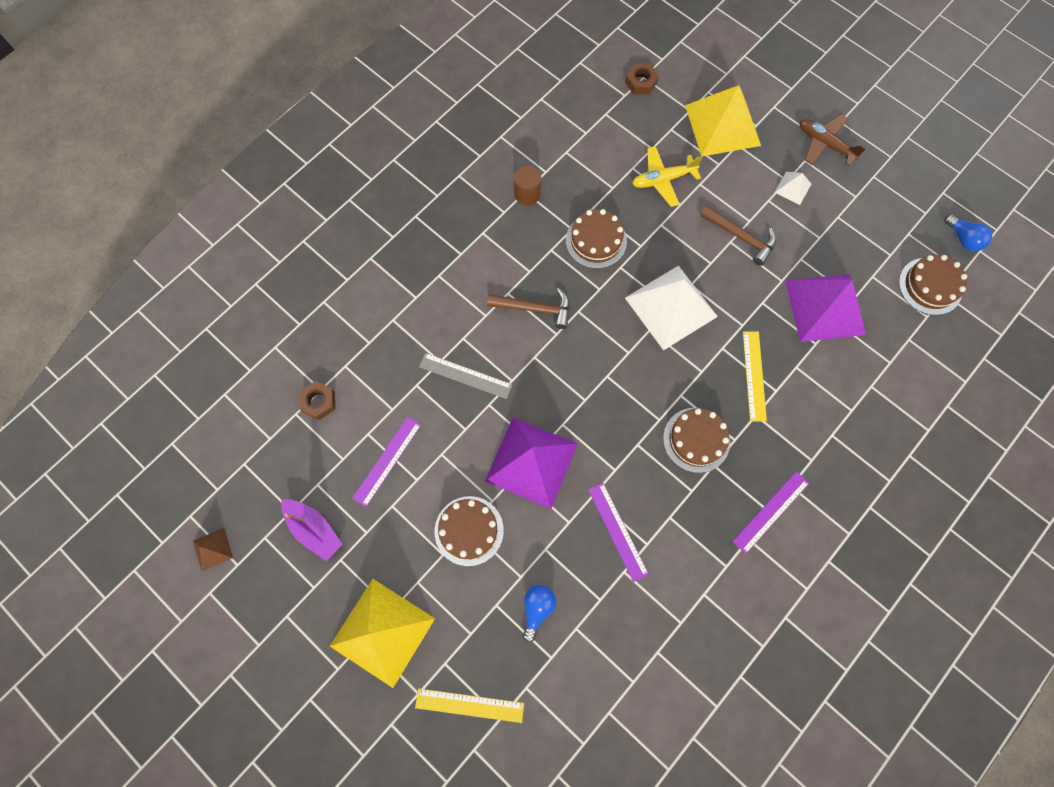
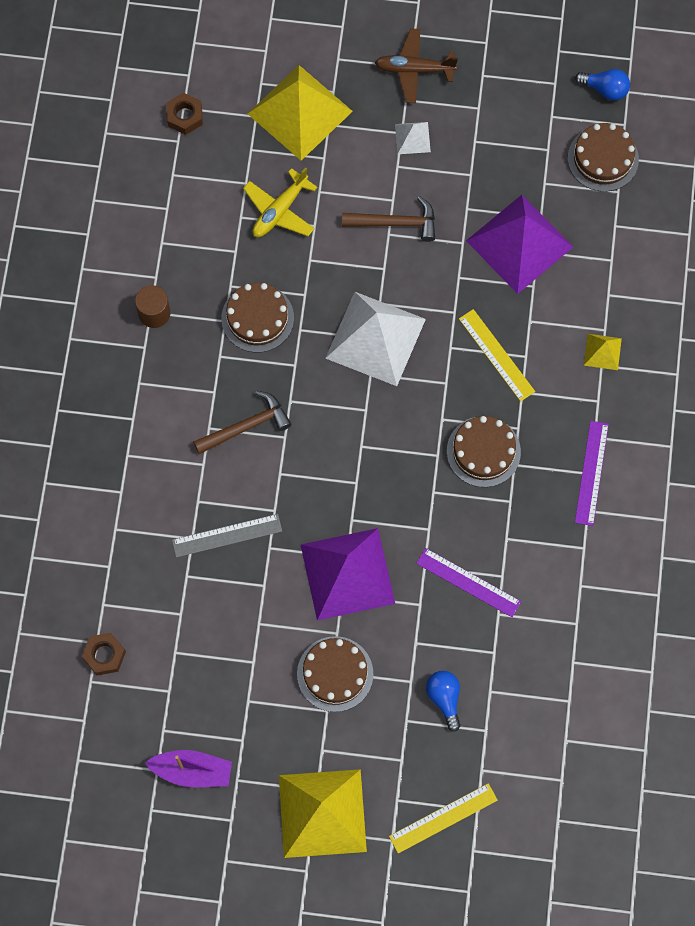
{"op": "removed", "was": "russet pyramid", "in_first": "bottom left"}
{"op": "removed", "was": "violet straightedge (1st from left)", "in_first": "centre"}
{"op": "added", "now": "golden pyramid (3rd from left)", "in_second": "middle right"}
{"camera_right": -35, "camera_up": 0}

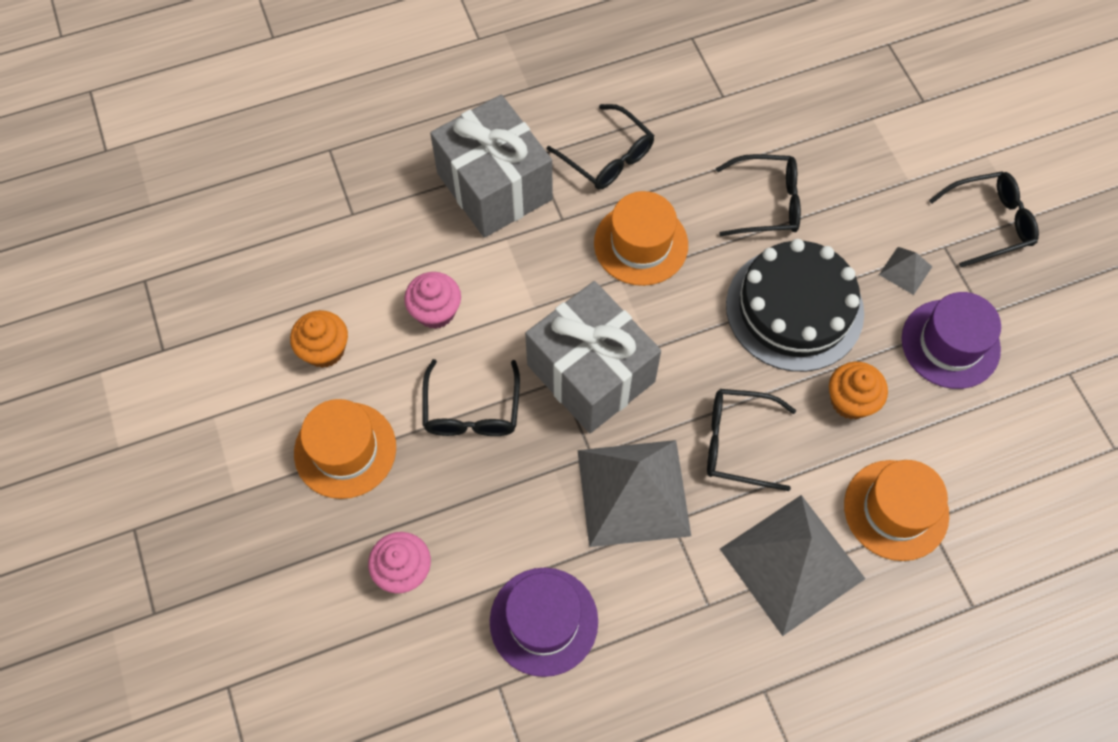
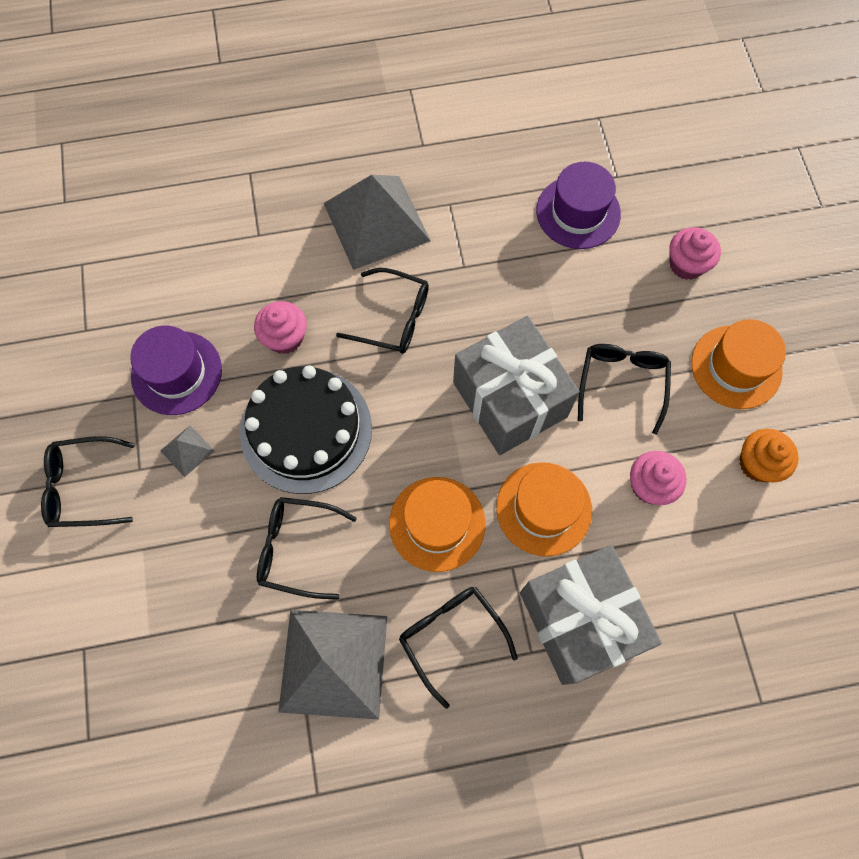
{"op": "moved", "was": "ash-grey pyramid (1st from left in the first image)", "now": "ash-grey pyramid (2nd from left)", "in_first": "centre", "in_second": "bottom centre"}
{"op": "moved", "was": "orange-coloured hat (3rd from left in the first image)", "now": "orange-coloured hat (2nd from left)", "in_first": "bottom right", "in_second": "centre"}
{"op": "recoloured", "was": "orange-coloured cupcake (2nd from left)", "now": "rosy cupcake (1st from left)", "in_first": "middle right", "in_second": "middle left"}
{"camera_right": -170, "camera_up": 5}

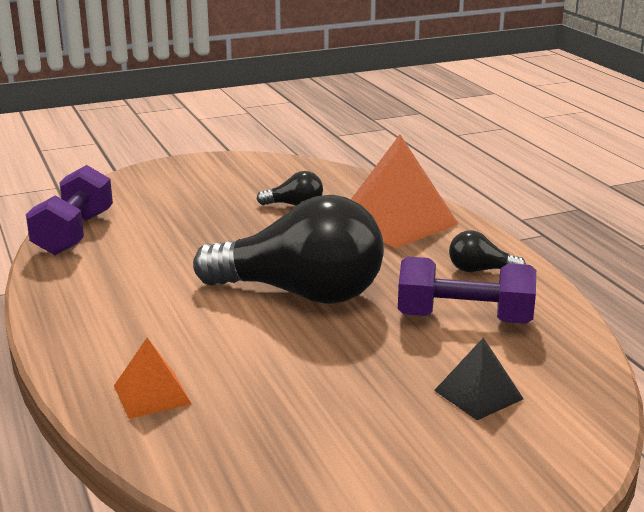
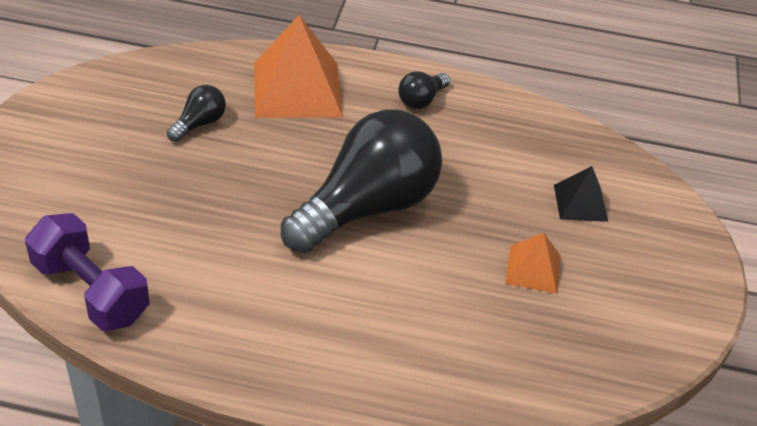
{"op": "removed", "was": "violet hand weight (2nd from left)", "in_first": "middle right"}
{"op": "moved", "was": "orange-coloured pyramid (1st from left in the first image)", "now": "orange-coloured pyramid (2nd from left)", "in_first": "bottom left", "in_second": "middle right"}
{"camera_right": -60, "camera_up": 20}

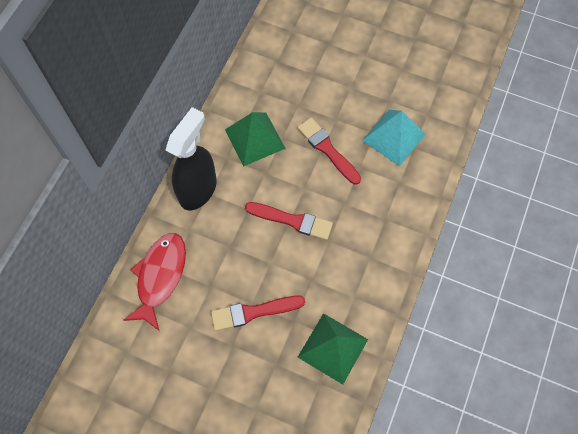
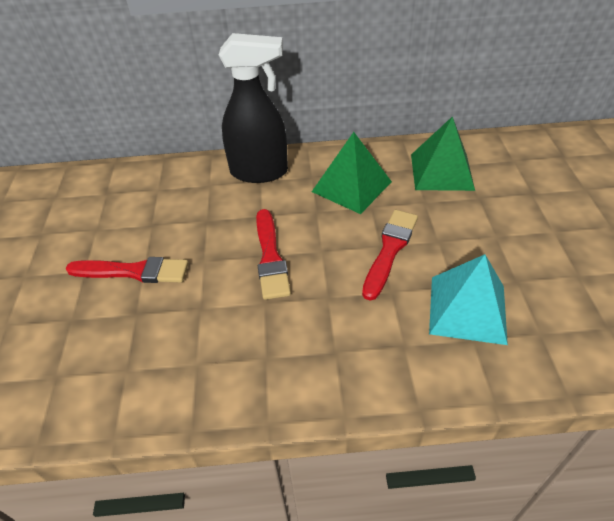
{"op": "removed", "was": "scarlet fish figure", "in_first": "middle left"}
{"op": "moved", "was": "green pyramid (2nd from left)", "in_first": "bottom centre", "in_second": "top right"}
{"op": "turned", "was": "scarlet brush (1st from left)", "in_first": "bottom centre", "in_second": "middle left", "clockwise": 135}
{"camera_right": 65, "camera_up": -20}

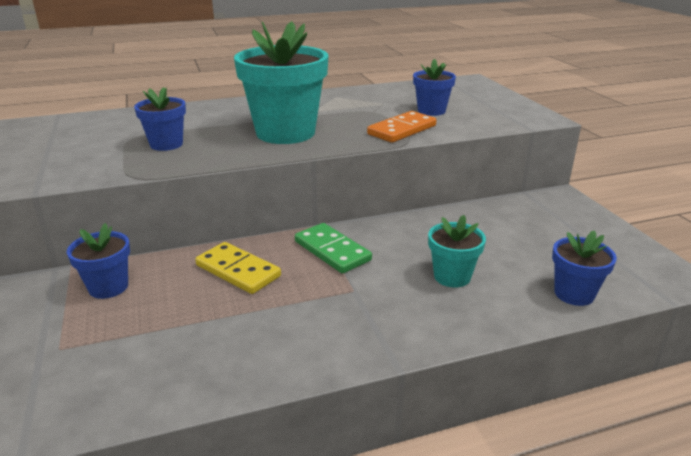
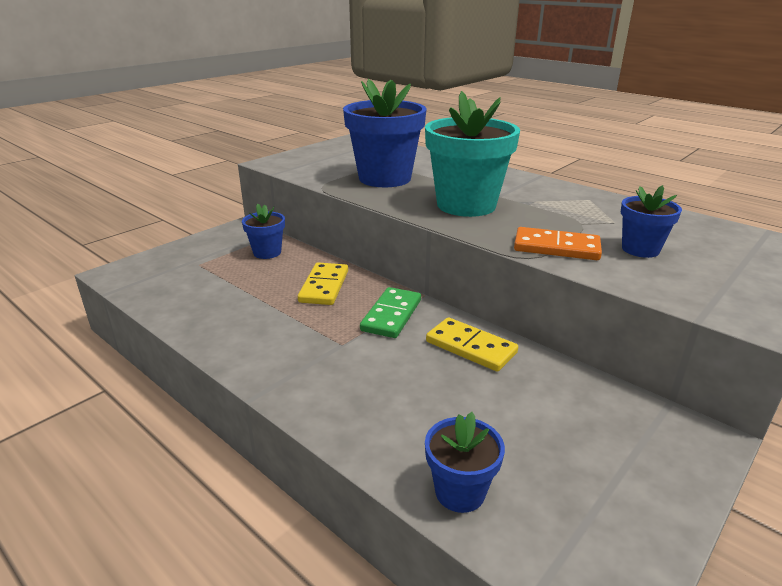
{"op": "removed", "was": "teal potted plant (2nd from left)", "in_first": "centre"}
{"op": "added", "now": "golden domino tile (2nd from left)", "in_second": "centre"}
{"op": "resized", "was": "blue potted plant (2nd from left)", "in_first": "top left", "in_second": "top centre", "ratio": 1.94}
{"camera_right": 60, "camera_up": 0}

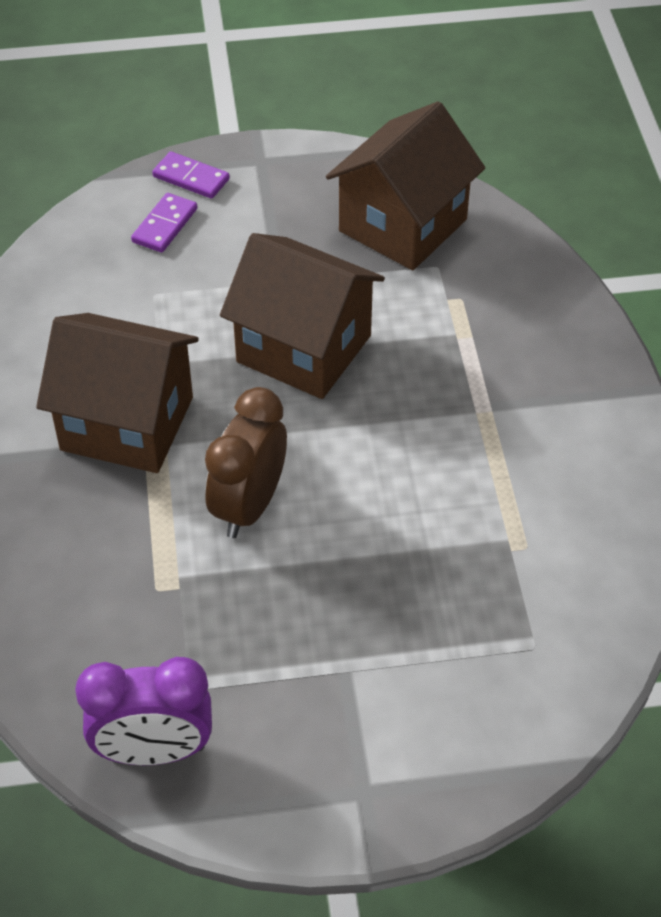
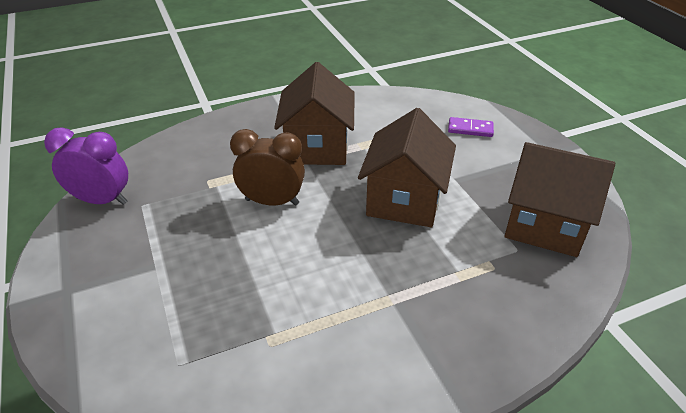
{"op": "removed", "was": "violet domino tile (2nd from left)", "in_first": "top left"}
{"op": "turned", "was": "violet bedside clock", "in_first": "bottom left", "in_second": "middle left", "clockwise": 120}
{"camera_right": 75, "camera_up": -10}

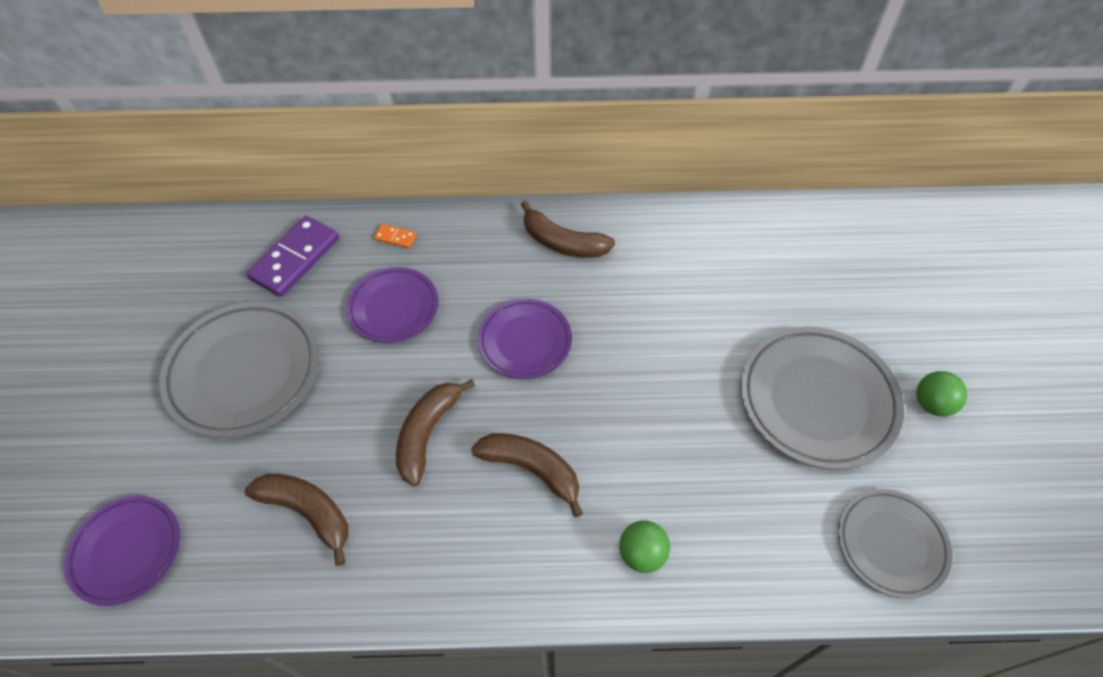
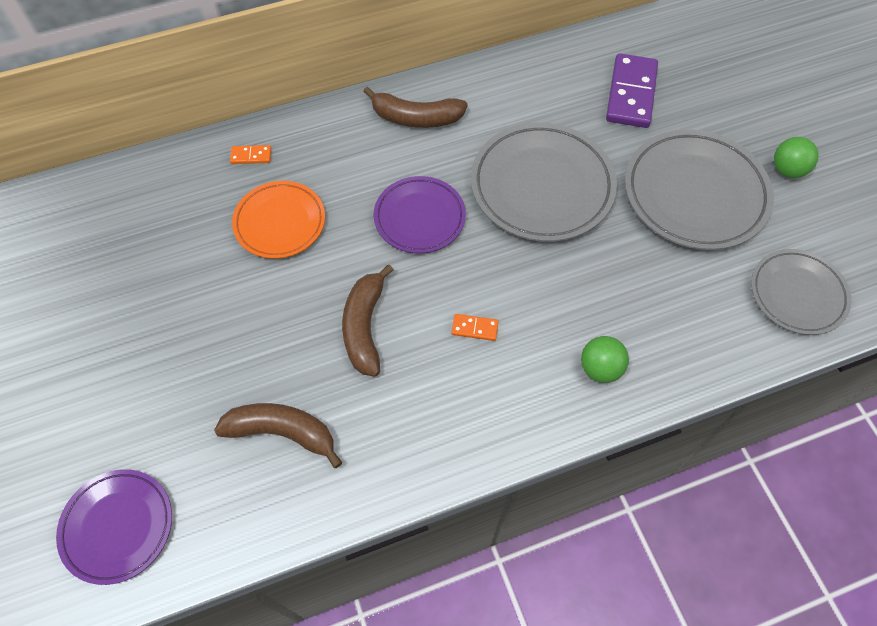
{"op": "moved", "was": "ash-grey dinner plate (1st from left)", "in_first": "middle left", "in_second": "top centre"}
{"op": "moved", "was": "violet domino tile", "in_first": "middle left", "in_second": "top right"}
{"op": "replaced", "was": "russet banana fruit (3rd from left)", "now": "orange-coloured domino tile (2nd from left)", "in_first": "bottom centre", "in_second": "centre"}
{"op": "recoloured", "was": "violet dinner plate (2nd from left)", "now": "orange-coloured dinner plate", "in_first": "centre", "in_second": "middle left"}
{"camera_right": -20, "camera_up": 5}

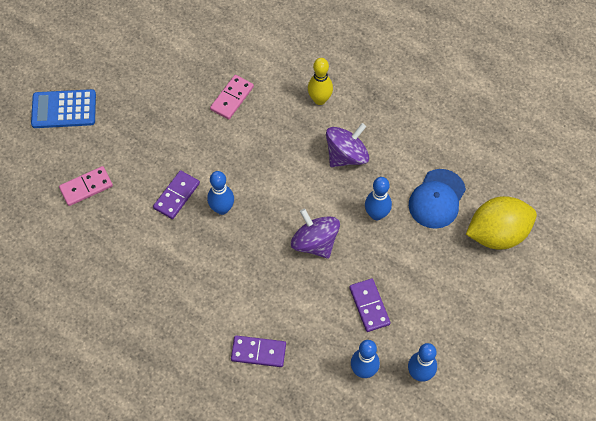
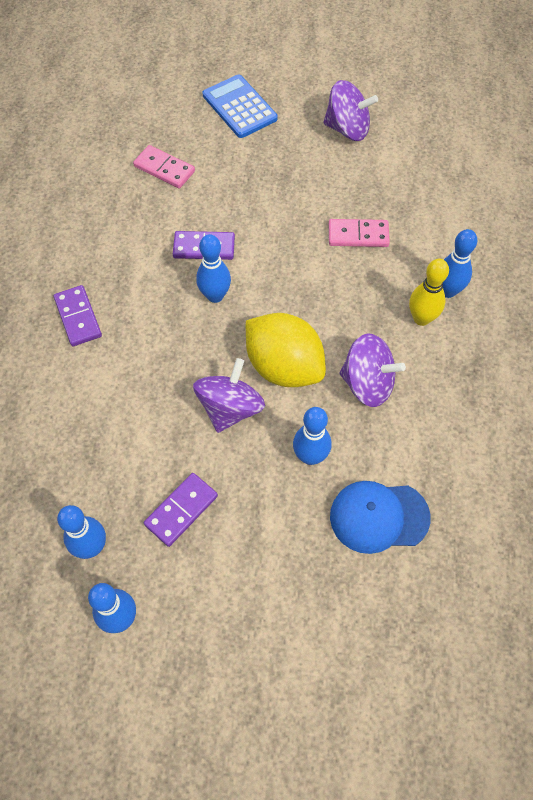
{"op": "added", "now": "violet whirligig (2nd from left)", "in_second": "top centre"}
{"op": "added", "now": "blue tenpin (5th from left)", "in_second": "top right"}
{"op": "moved", "was": "violet domino tile (2nd from left in the first image)", "now": "violet domino tile (1st from left)", "in_first": "bottom centre", "in_second": "middle left"}
{"op": "moved", "was": "golden toy lemon", "in_first": "middle right", "in_second": "centre"}
{"camera_right": 60, "camera_up": 0}

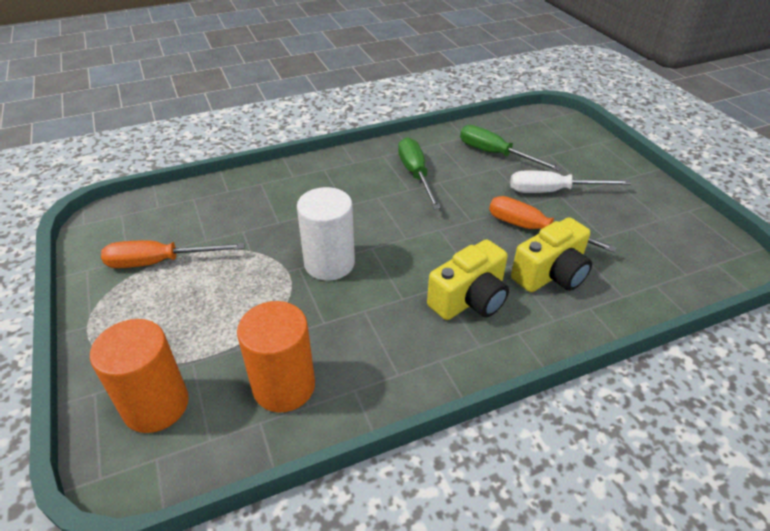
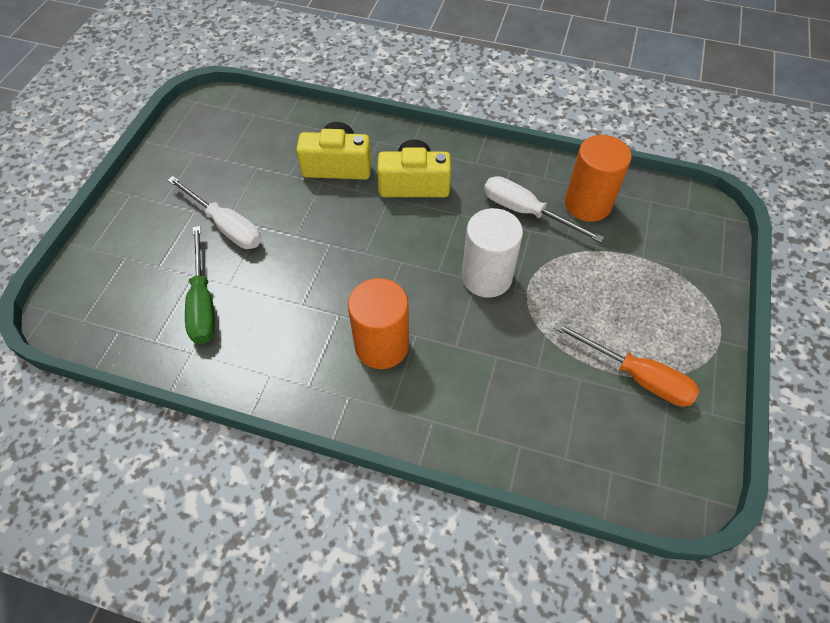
{"op": "removed", "was": "green screwdriver (1st from left)", "in_first": "top centre"}
{"op": "removed", "was": "orange-coloured screwdriver (2nd from left)", "in_first": "middle right"}
{"op": "added", "now": "pure white screwdriver (2nd from left)", "in_second": "centre"}
{"op": "moved", "was": "orange-coloured cylinder (1st from left)", "in_first": "bottom left", "in_second": "centre"}
{"camera_right": -140, "camera_up": 15}

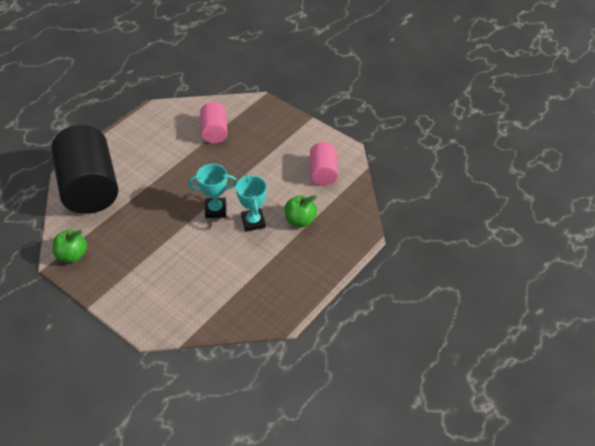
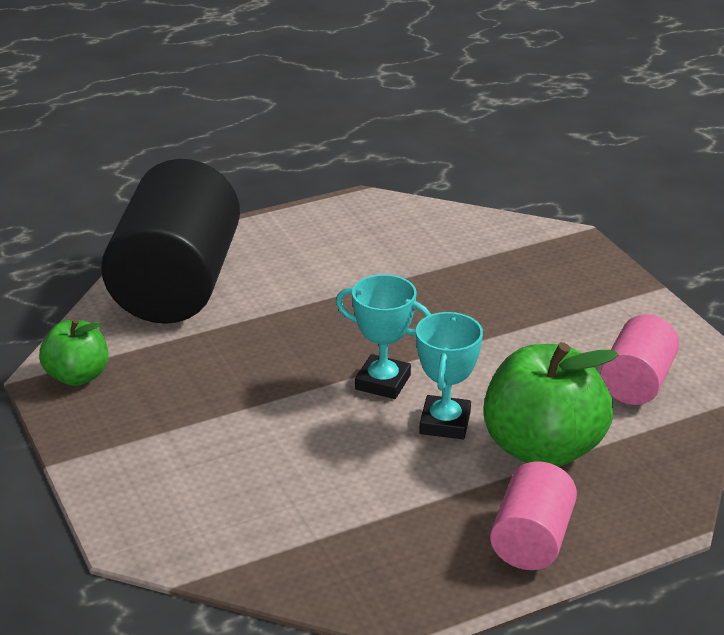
{"op": "moved", "was": "rosy cylinder (1st from left)", "in_first": "top centre", "in_second": "bottom right"}
{"op": "resized", "was": "green apple fruit (2nd from left)", "in_first": "centre", "in_second": "middle right", "ratio": 1.75}
{"camera_right": 25, "camera_up": -15}

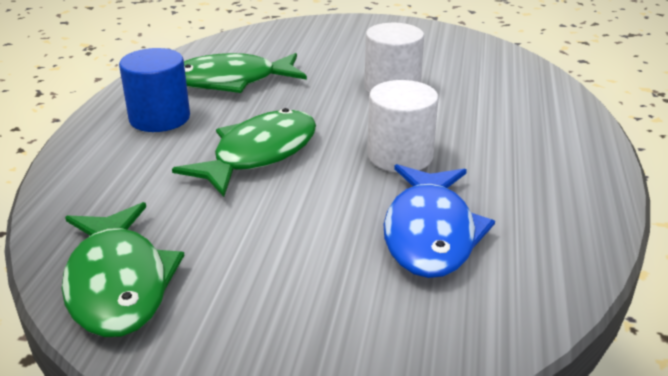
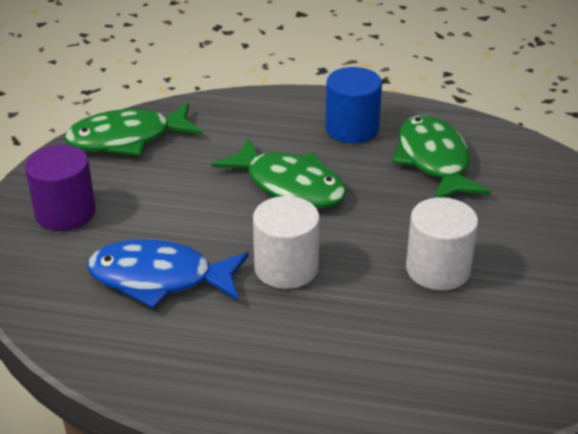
{"op": "added", "now": "violet cylinder", "in_second": "middle left"}
{"camera_right": 90, "camera_up": 5}

